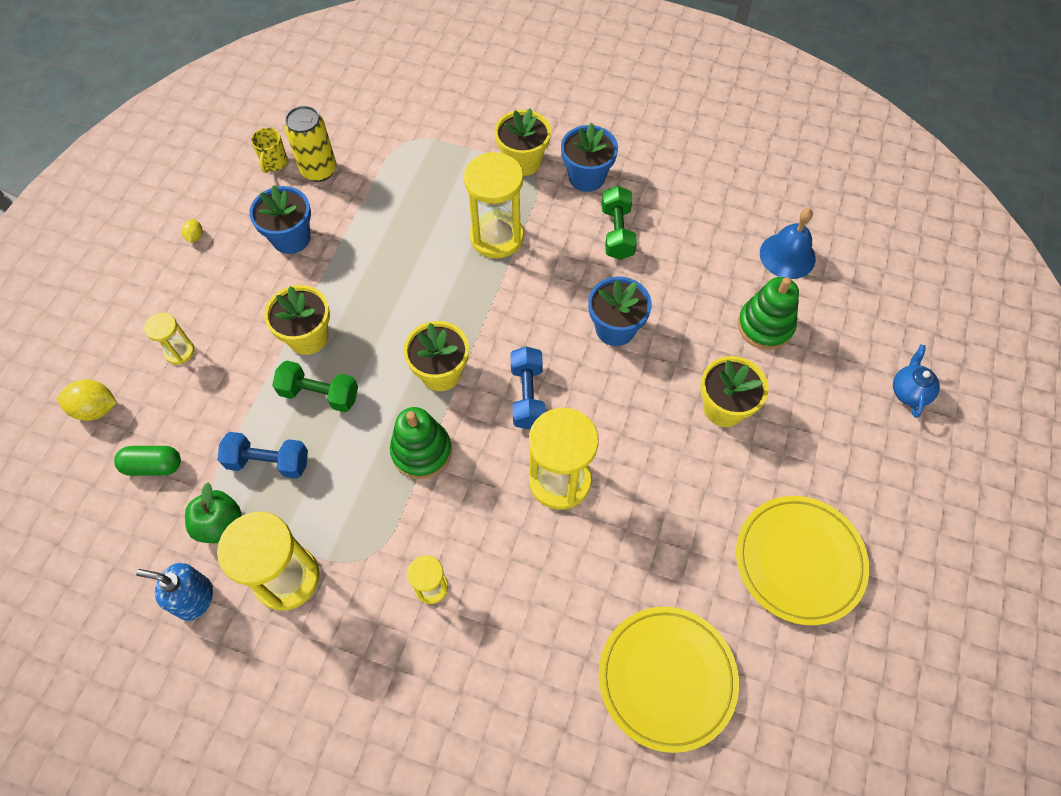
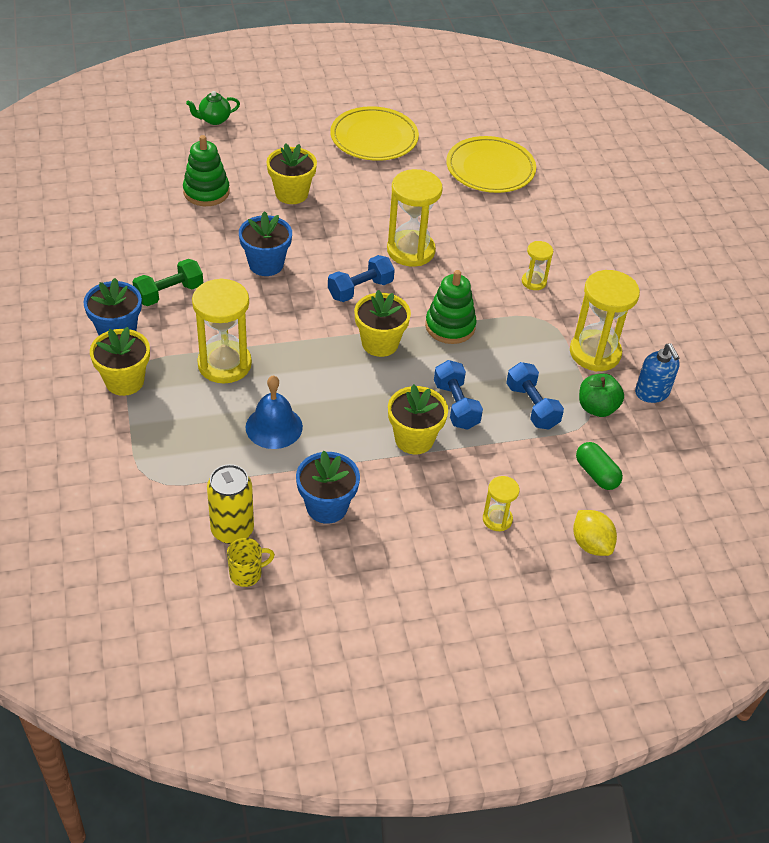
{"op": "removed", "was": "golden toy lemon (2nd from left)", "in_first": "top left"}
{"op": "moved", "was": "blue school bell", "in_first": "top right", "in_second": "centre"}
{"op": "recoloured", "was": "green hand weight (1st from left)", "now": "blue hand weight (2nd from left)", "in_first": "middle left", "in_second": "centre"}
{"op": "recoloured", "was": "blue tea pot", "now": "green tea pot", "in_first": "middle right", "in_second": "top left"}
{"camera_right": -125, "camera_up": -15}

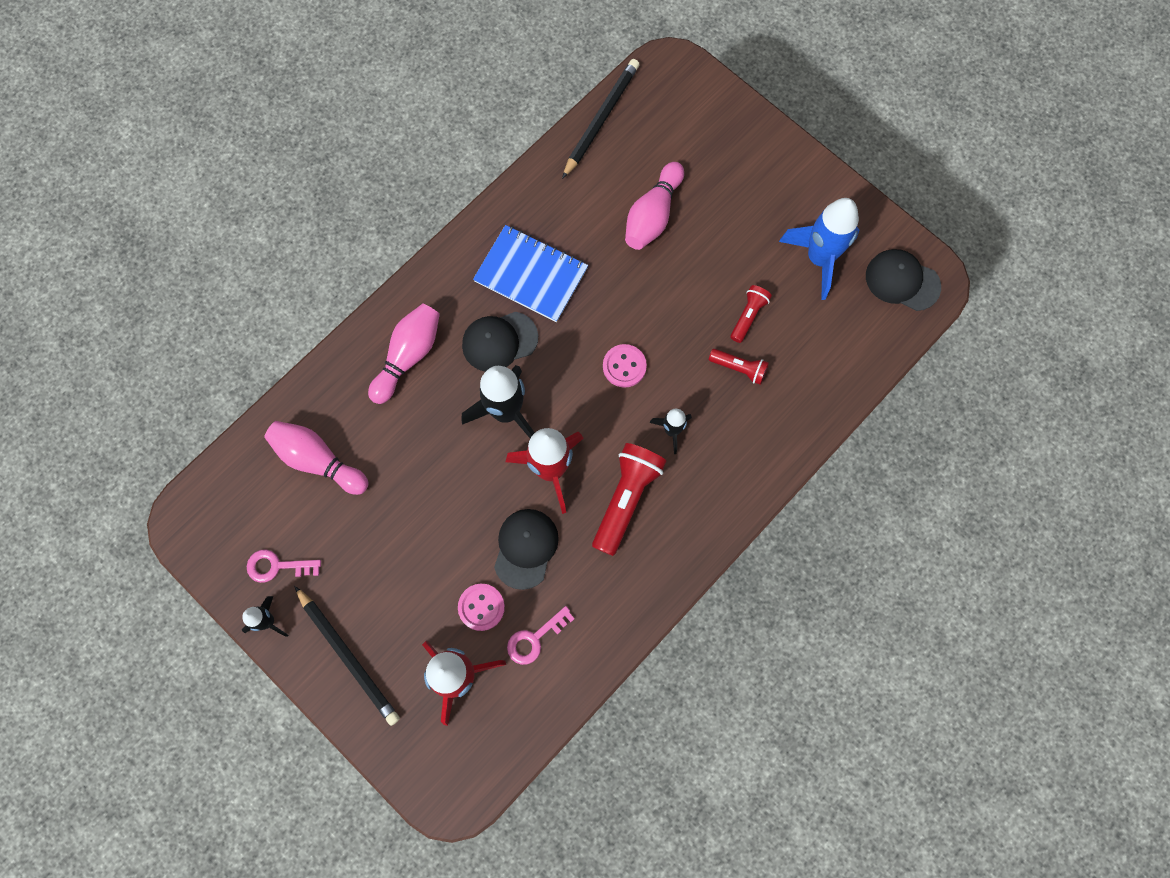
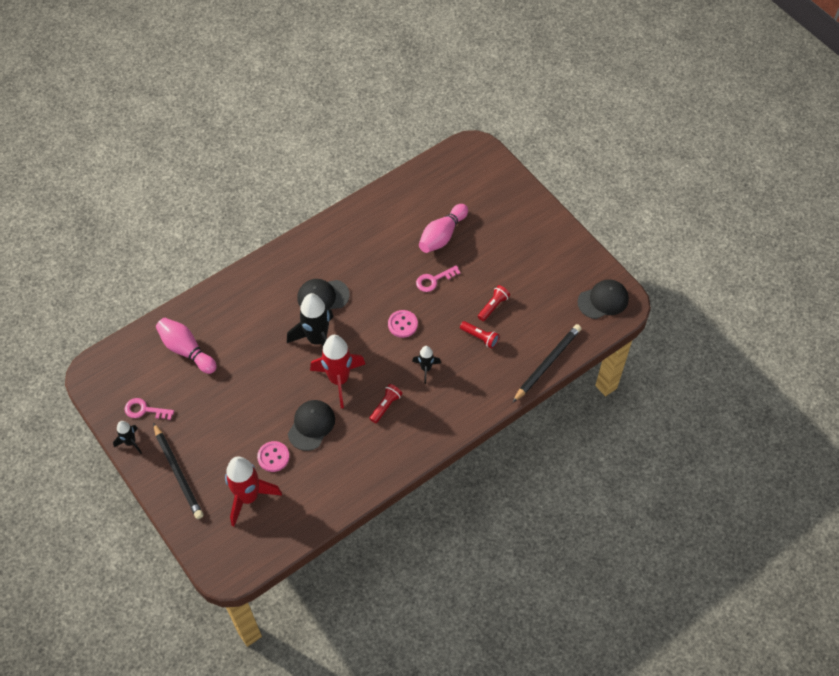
{"op": "removed", "was": "rosy tenpin (2nd from left)", "in_first": "centre"}
{"op": "removed", "was": "blue notebook", "in_first": "top centre"}
{"op": "removed", "was": "blue toy rocket", "in_first": "top right"}
{"op": "moved", "was": "rosy door key (2nd from left)", "in_first": "bottom centre", "in_second": "centre"}
{"op": "moved", "was": "jet-black wooden pencil (2nd from left)", "in_first": "top centre", "in_second": "centre"}
{"op": "turned", "was": "jet-black peaked cap (3rd from left)", "in_first": "top right", "in_second": "middle right", "clockwise": 120}
{"op": "resized", "was": "scarlet pocket torch (1st from left)", "in_first": "centre", "in_second": "centre", "ratio": 0.55}
{"camera_right": 10, "camera_up": -15}

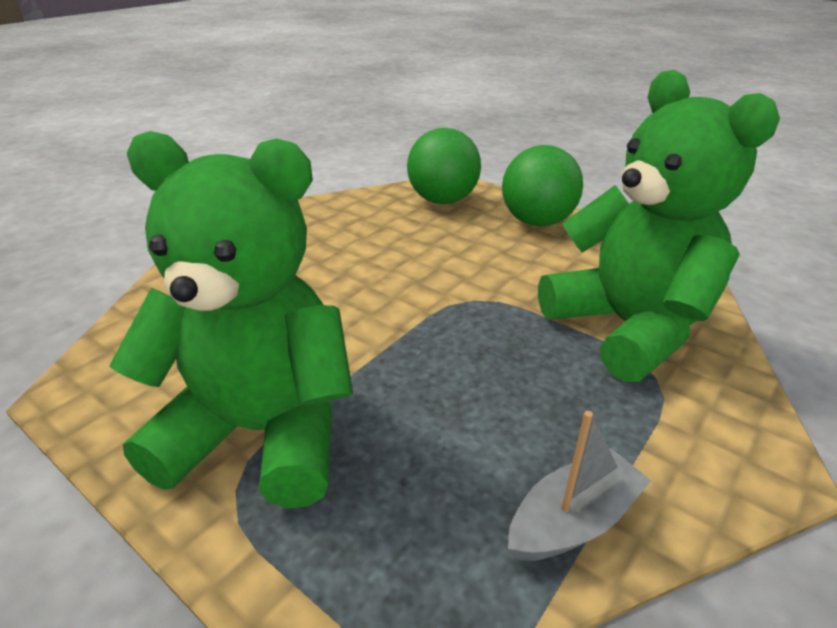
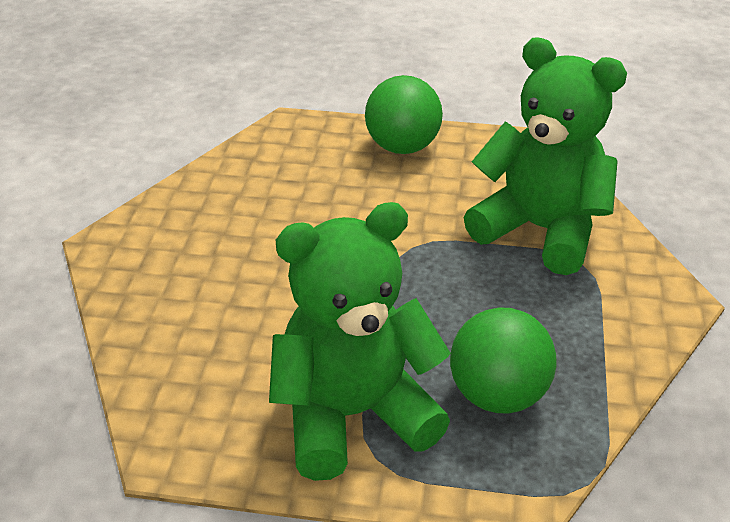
{"op": "removed", "was": "ash-grey sailboat", "in_first": "bottom right"}
{"op": "moved", "was": "green ball (1st from left in the first image)", "now": "green ball (2nd from left)", "in_first": "top centre", "in_second": "bottom right"}
{"camera_right": -30, "camera_up": 5}

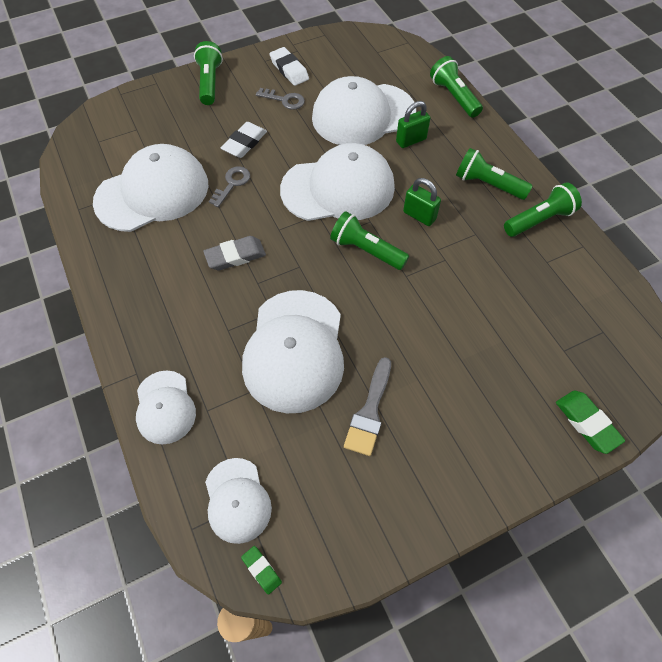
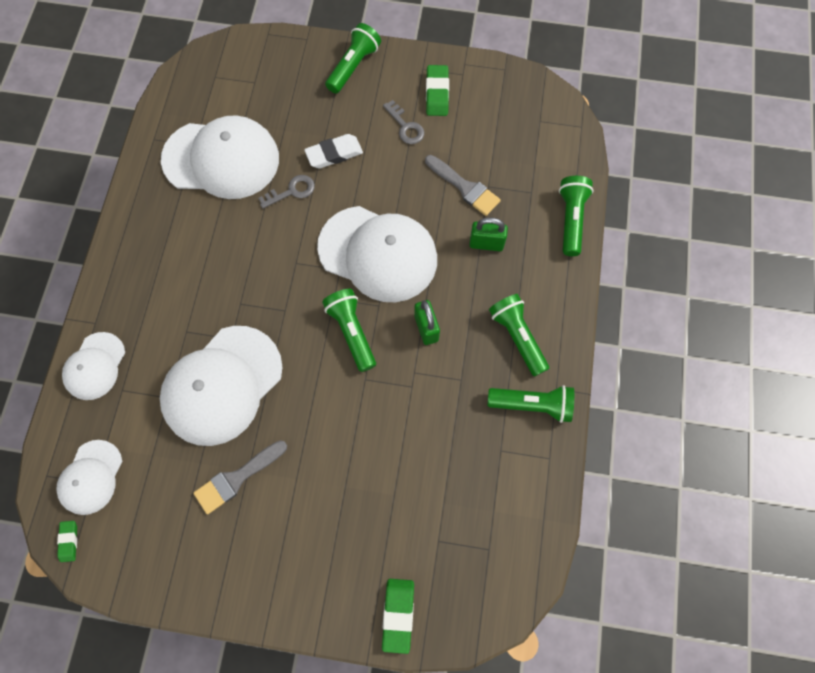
{"op": "removed", "was": "ash-grey gum eraser", "in_first": "centre"}
{"op": "replaced", "was": "pure white peaked cap (6th from left)", "now": "ash-grey brush (2nd from left)", "in_first": "top centre", "in_second": "top centre"}
{"op": "recoloured", "was": "pure white gum eraser (2nd from left)", "now": "green gum eraser (3rd from left)", "in_first": "top centre", "in_second": "top centre"}
{"camera_right": 35, "camera_up": 10}

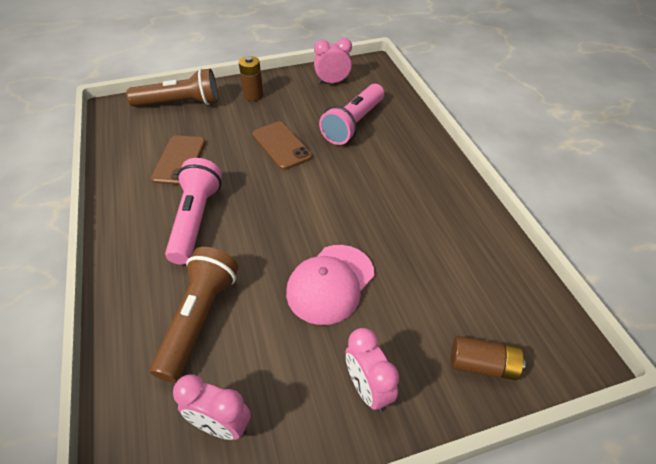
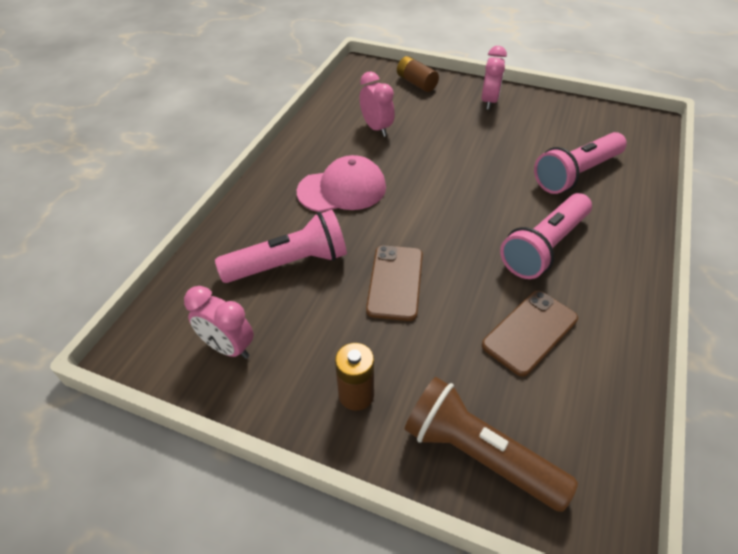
{"op": "moved", "was": "rosy bedside clock (1st from left in the first image)", "now": "rosy bedside clock (2nd from left)", "in_first": "bottom left", "in_second": "top centre"}
{"op": "moved", "was": "rosy peaked cap", "in_first": "centre", "in_second": "top centre"}
{"op": "recoloured", "was": "russet pocket torch (2nd from left)", "now": "rosy pocket torch (3rd from left)", "in_first": "bottom left", "in_second": "top right"}
{"camera_right": -140, "camera_up": 0}

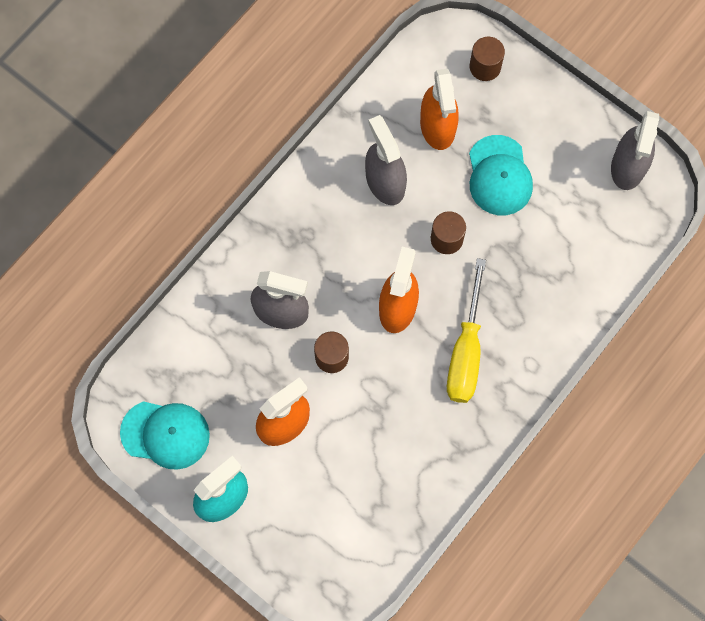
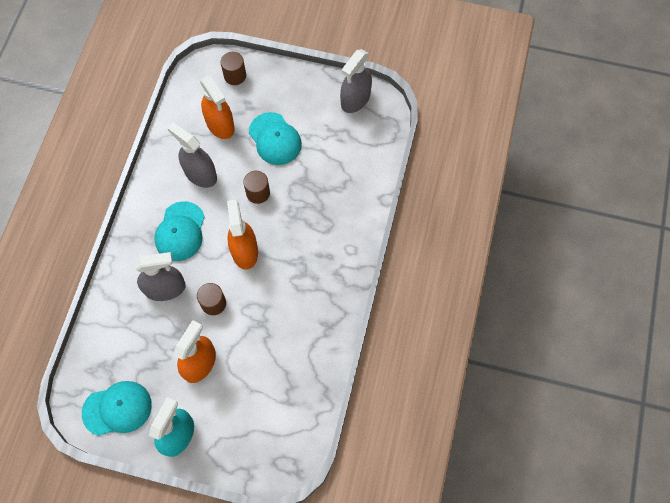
{"op": "removed", "was": "golden screwdriver", "in_first": "centre"}
{"op": "added", "now": "teal peaked cap (2nd from left)", "in_second": "middle left"}
{"op": "turned", "was": "ash-grey spray bottle (3rd from left)", "in_first": "top right", "in_second": "top centre", "clockwise": 45}
{"camera_right": -25, "camera_up": -5}

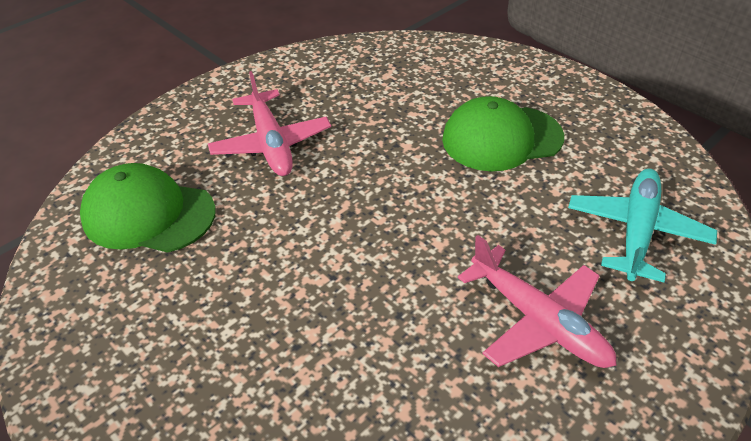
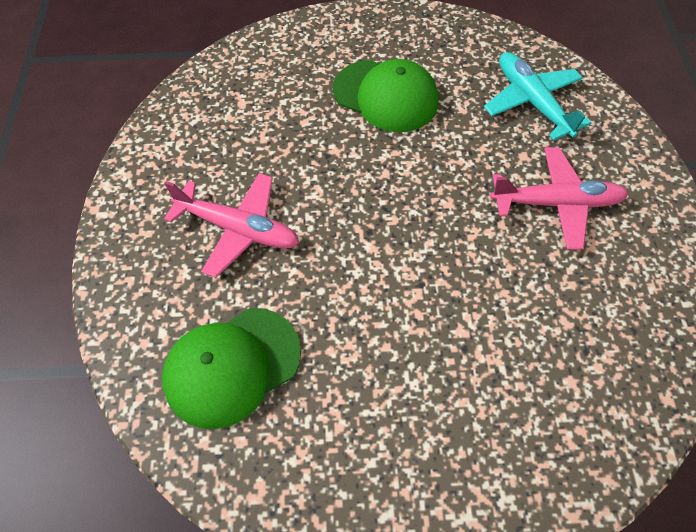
{"op": "turned", "was": "green peaked cap (2nd from left)", "in_first": "top right", "in_second": "top centre", "clockwise": -90}
{"camera_right": -50, "camera_up": 15}

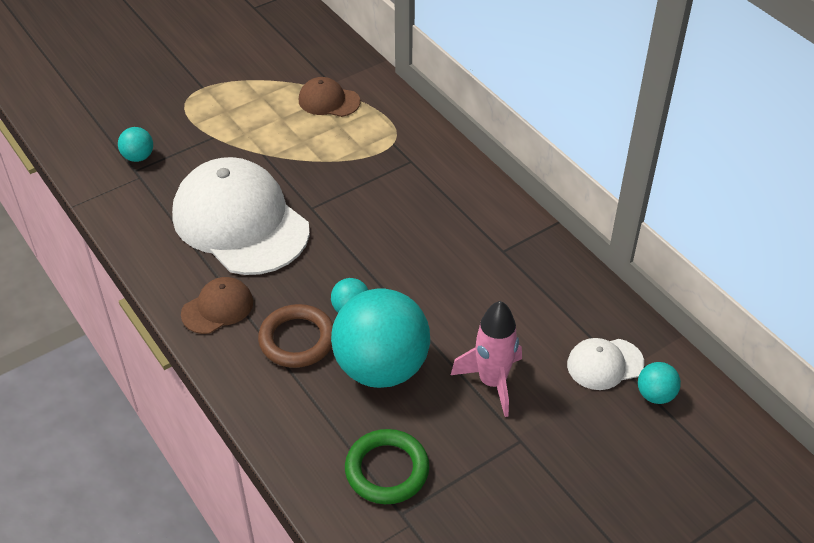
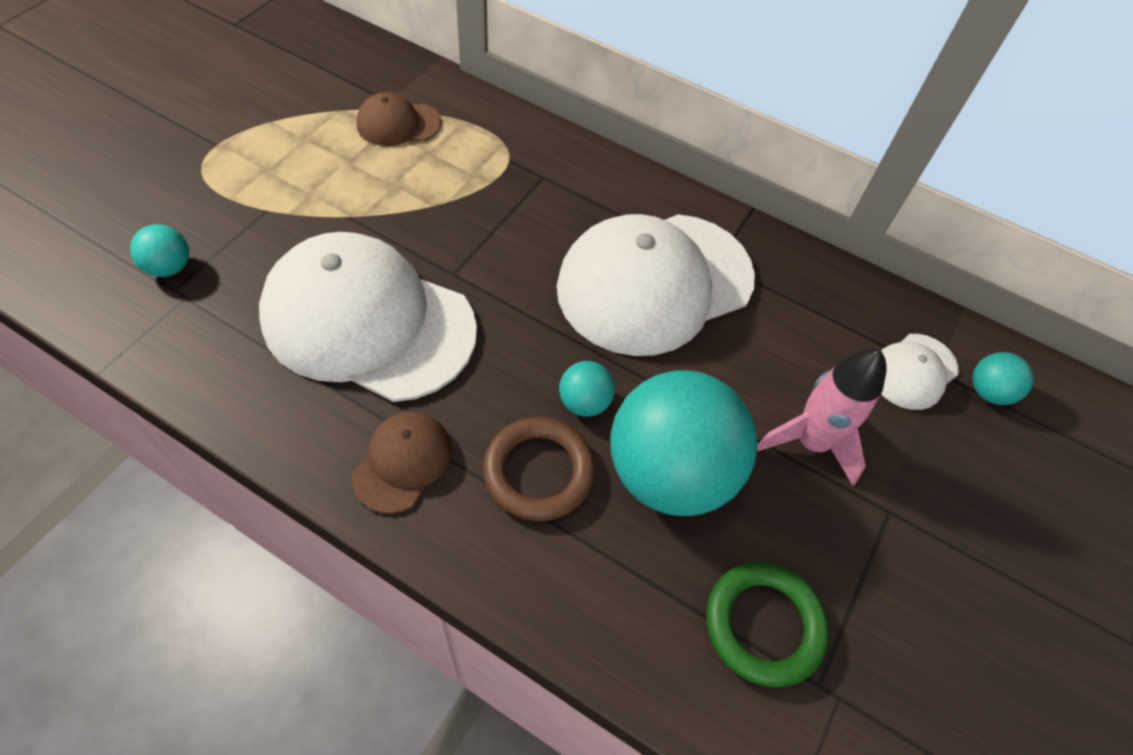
{"op": "added", "now": "pure white peaked cap (2nd from left)", "in_second": "centre"}
{"camera_right": -30, "camera_up": 10}

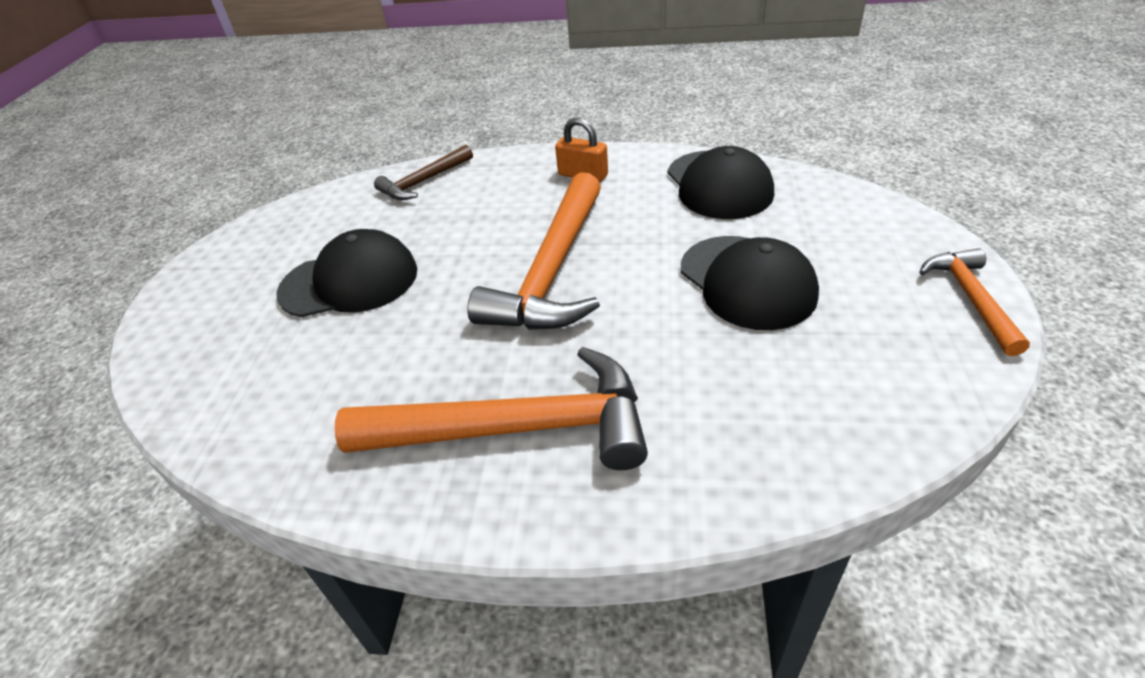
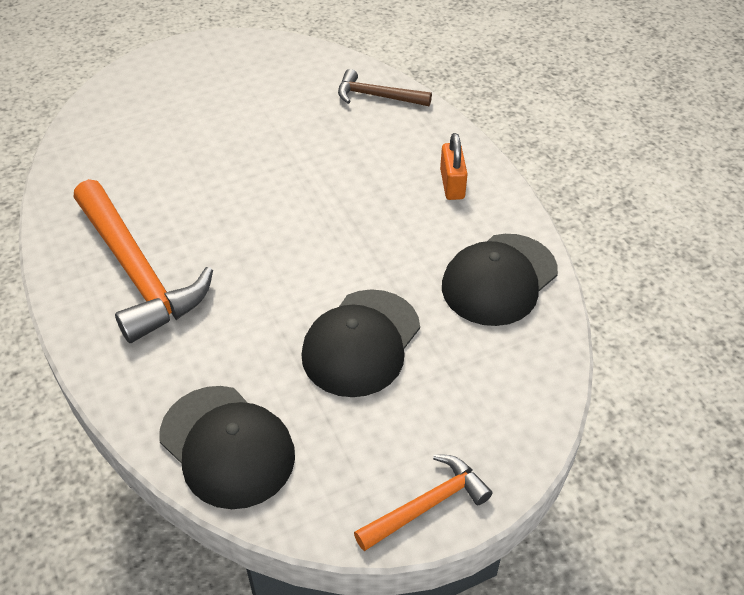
{"op": "removed", "was": "orange-coloured hammer (2nd from left)", "in_first": "centre"}
{"op": "moved", "was": "jet-black peaked cap (1st from left)", "in_first": "middle left", "in_second": "bottom left"}
{"camera_right": 55, "camera_up": 5}

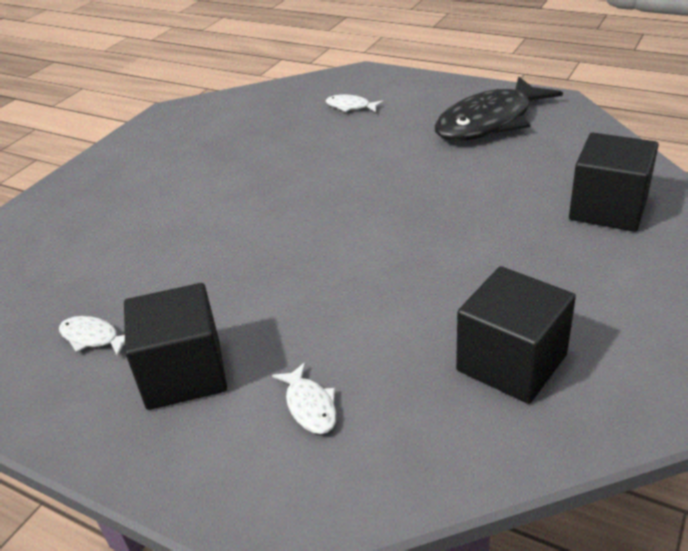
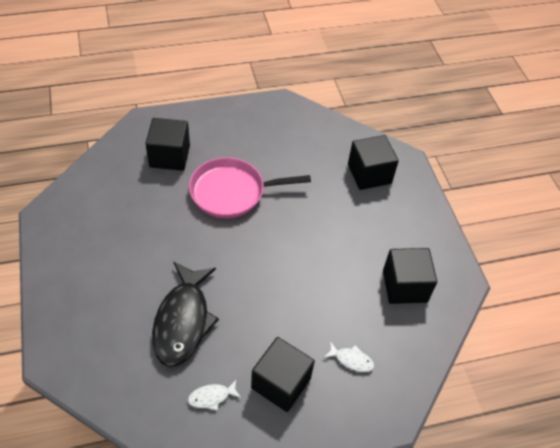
{"op": "added", "now": "rosy skillet", "in_second": "centre"}
{"op": "moved", "was": "jet-black fish figure", "in_first": "top right", "in_second": "bottom left"}
{"op": "replaced", "was": "pure white fish figure (3rd from left)", "now": "jet-black cube (1st from left)", "in_first": "top centre", "in_second": "top left"}
{"camera_right": -50, "camera_up": 15}

